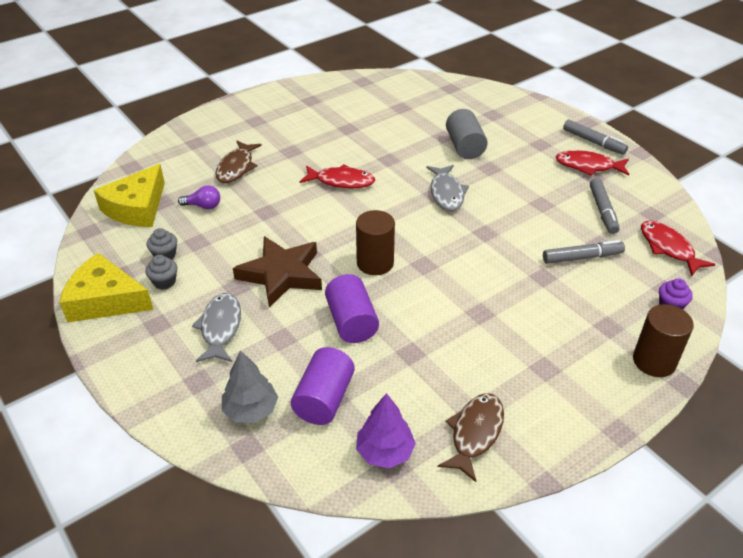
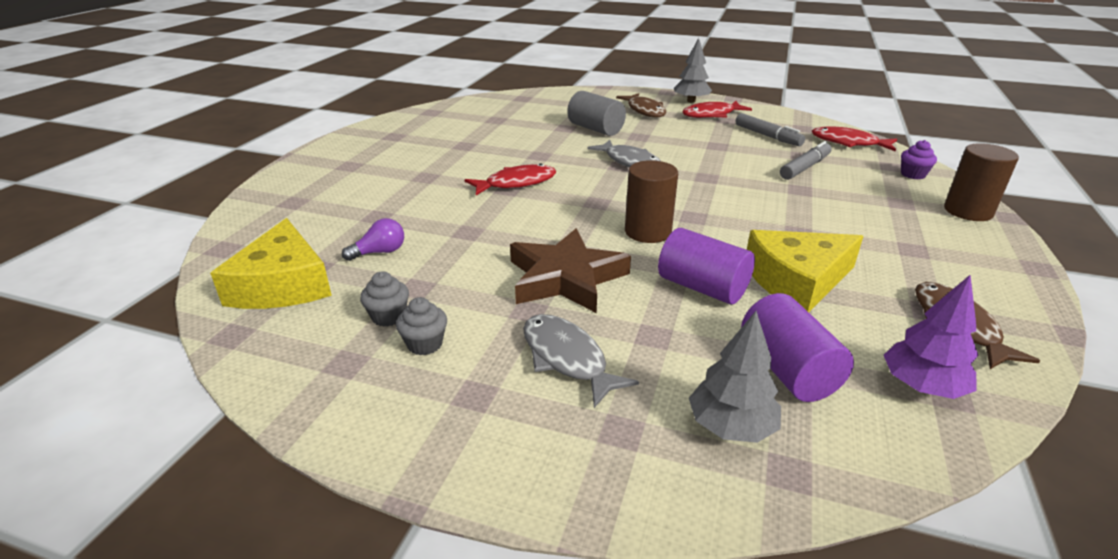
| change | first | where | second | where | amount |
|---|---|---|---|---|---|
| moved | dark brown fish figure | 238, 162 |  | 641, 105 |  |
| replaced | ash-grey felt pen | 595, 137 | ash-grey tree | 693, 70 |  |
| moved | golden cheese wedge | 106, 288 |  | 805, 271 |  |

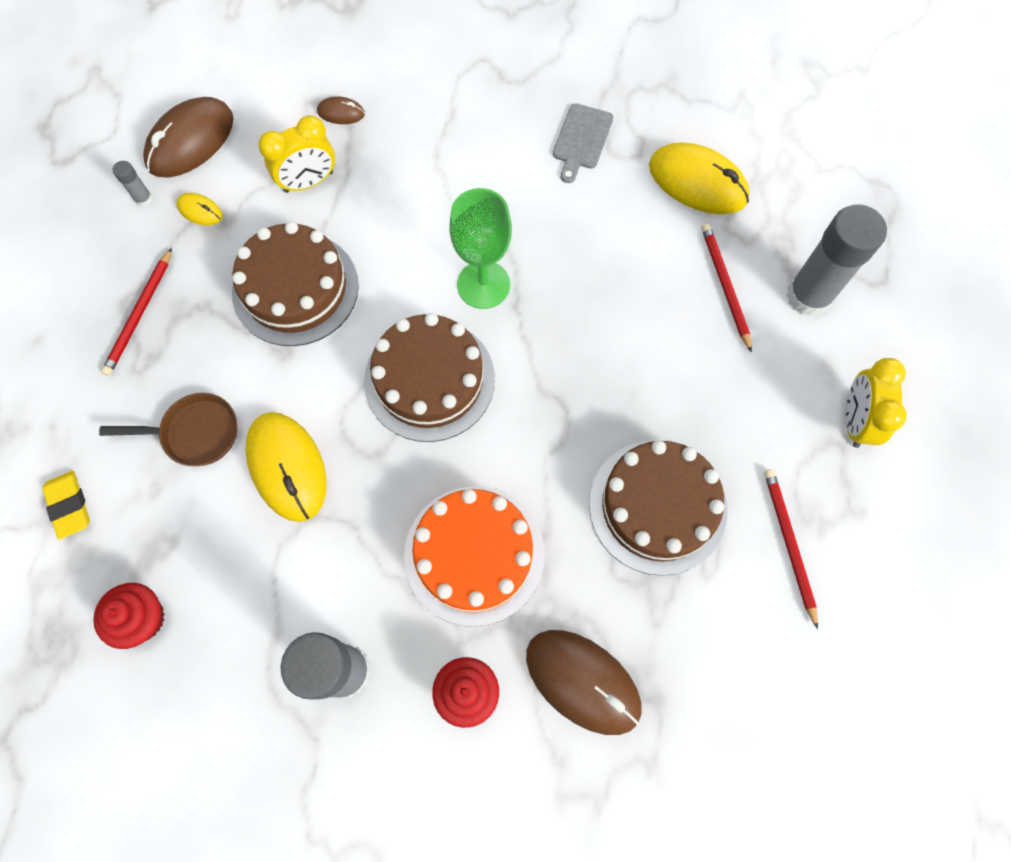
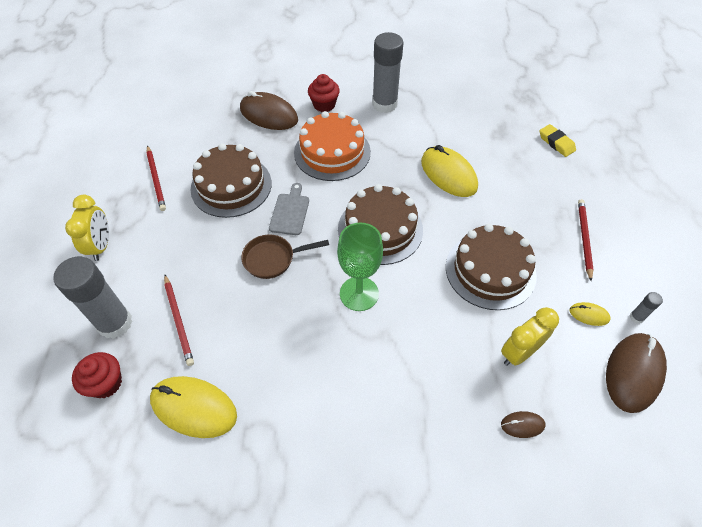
| change | first | where | second | where | amount |
|---|---|---|---|---|---|
| moved | red fairy cake | 129, 616 |  | 97, 375 |  |
| moved | dark brown frying pan | 168, 429 |  | 285, 257 |  |
| moved | ash-grey bread board | 583, 143 |  | 289, 209 |  |

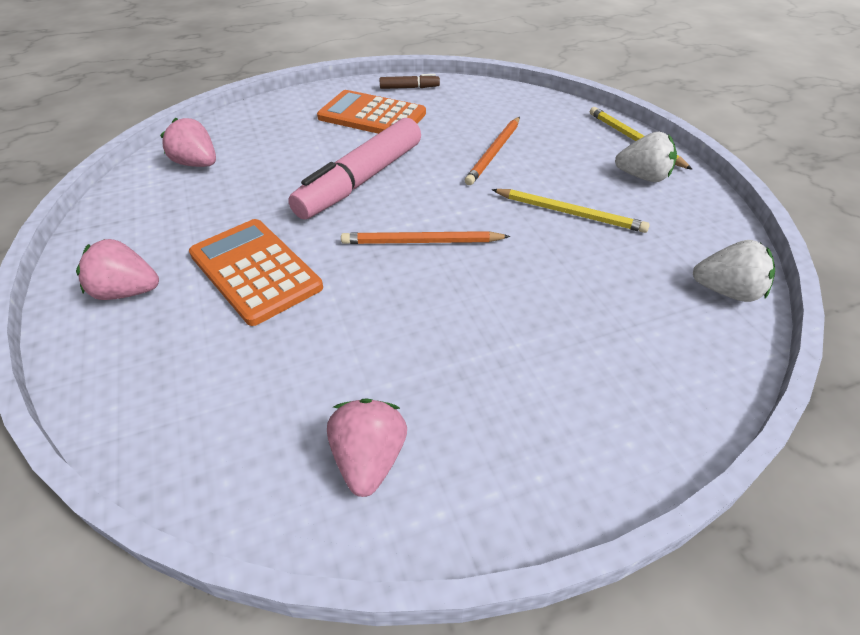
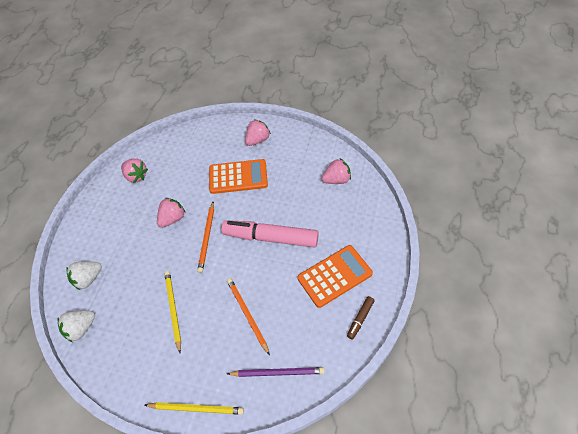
| change | first | where | second | where | amount |
|---|---|---|---|---|---|
| moved | white berry | 646, 157 |  | 84, 275 |  |
| added |  |  | rosy berry | 171, 213 |  |
| turned | golden pencil | 571, 211 |  | 172, 312 | 105 degrees clockwise |
| turned | orange pencil | 425, 237 |  | 205, 237 | 150 degrees clockwise |
| turned | rosy felt pen | 354, 169 |  | 270, 234 | 60 degrees counterclockwise |
| added |  |  | purple pencil | 276, 372 |  |

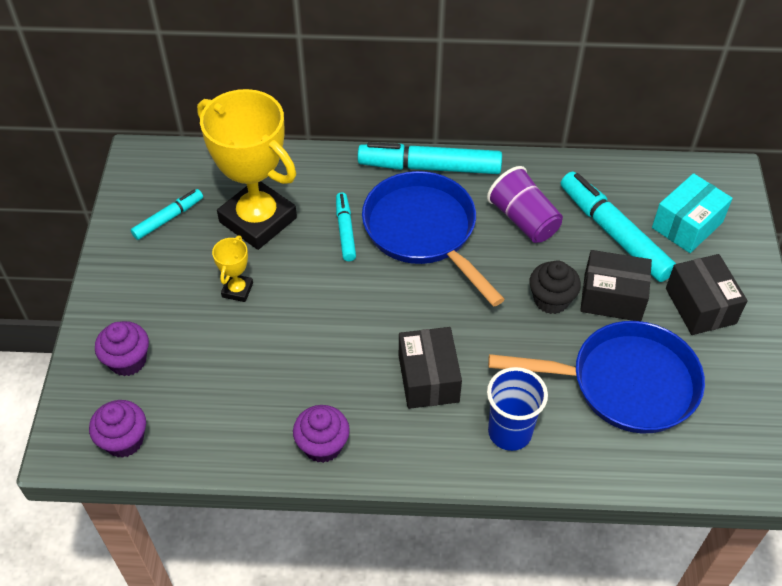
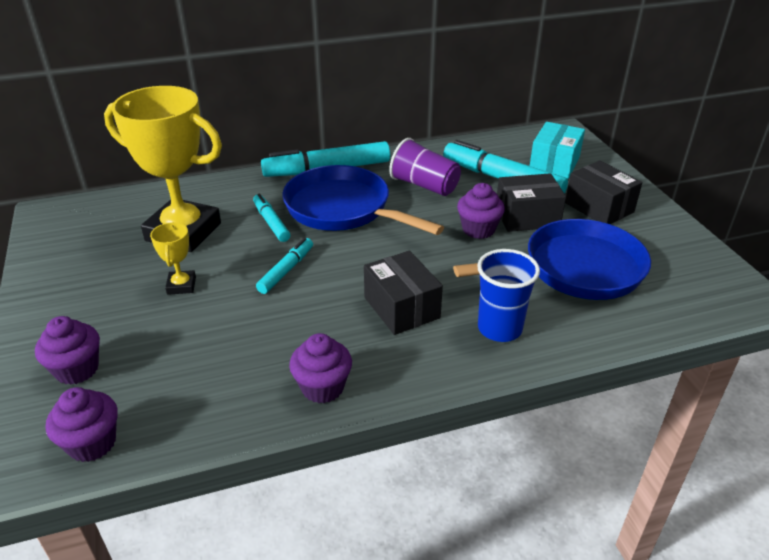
| change | first | where | second | where | amount |
|---|---|---|---|---|---|
| moved | teal felt pen | 167, 214 |  | 284, 266 |  |
| recoloured | jet-black fairy cake | 555, 287 | purple fairy cake | 481, 211 |  |

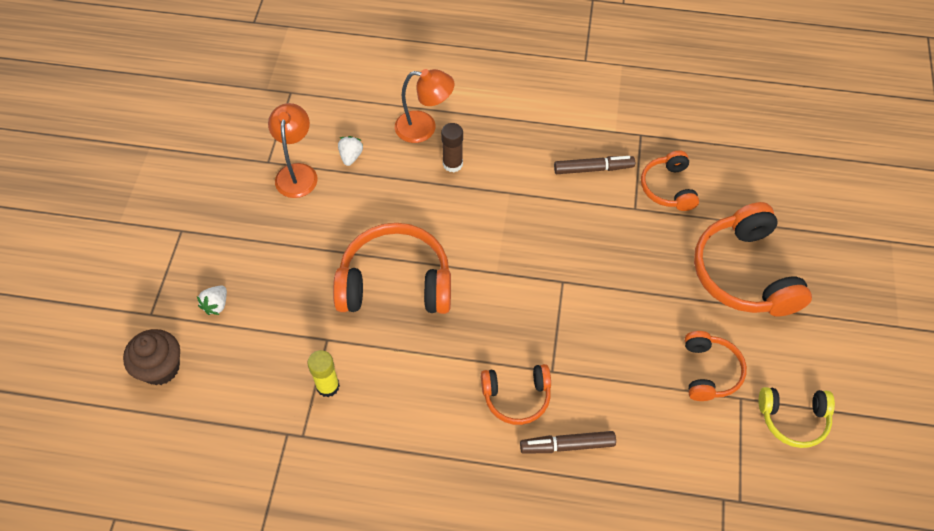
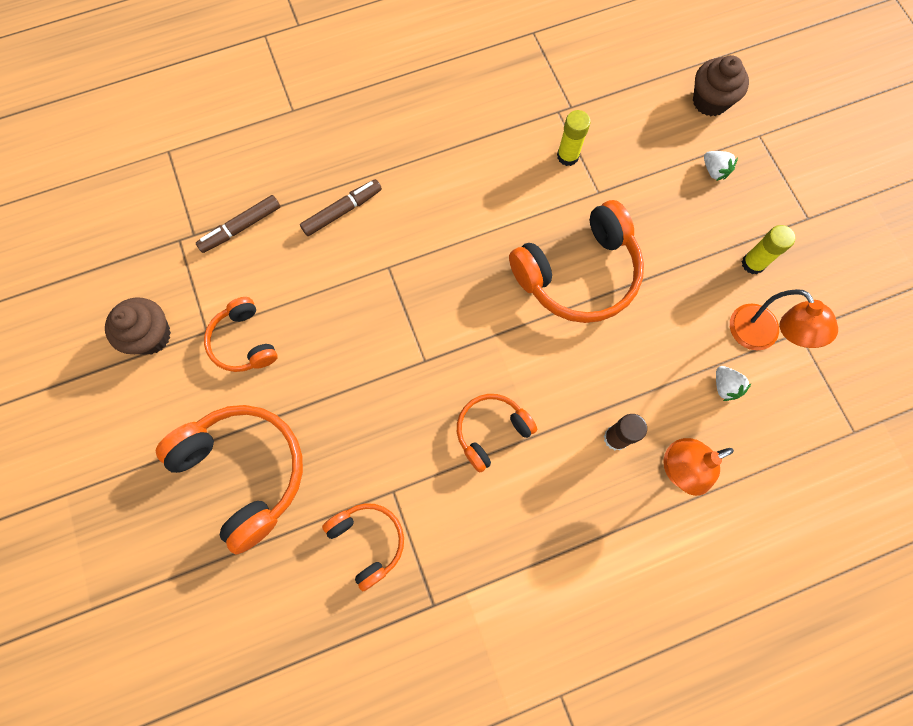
| change | first | where | second | where | amount |
|---|---|---|---|---|---|
| replaced | golden headset | 796, 417 | dark brown fairy cake | 138, 326 |  |
| moved | dark brown felt pen | 594, 165 |  | 238, 224 |  |
| moved | orange headset | 516, 394 |  | 497, 433 |  |
| turned | white berry | 212, 300 |  | 721, 166 | 150 degrees clockwise |
| added |  |  | golden glue stick | 769, 249 |  |

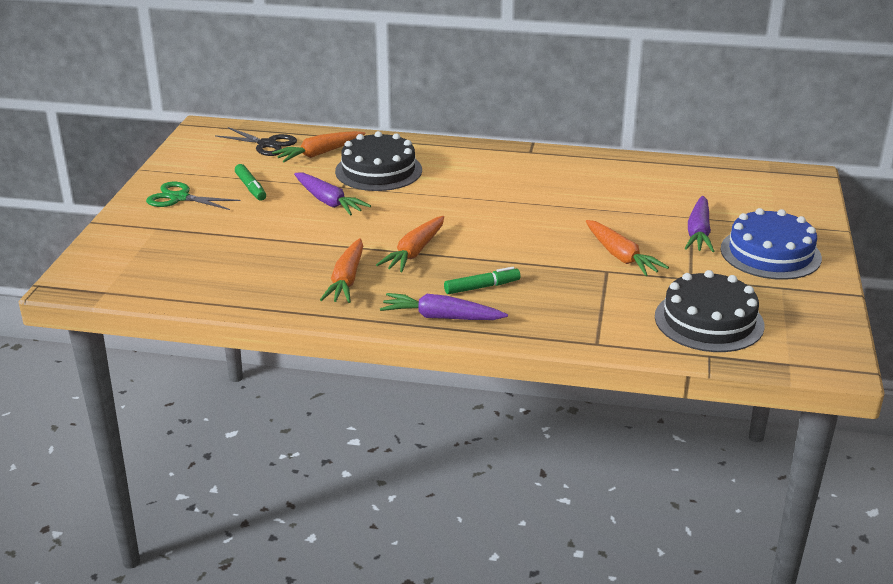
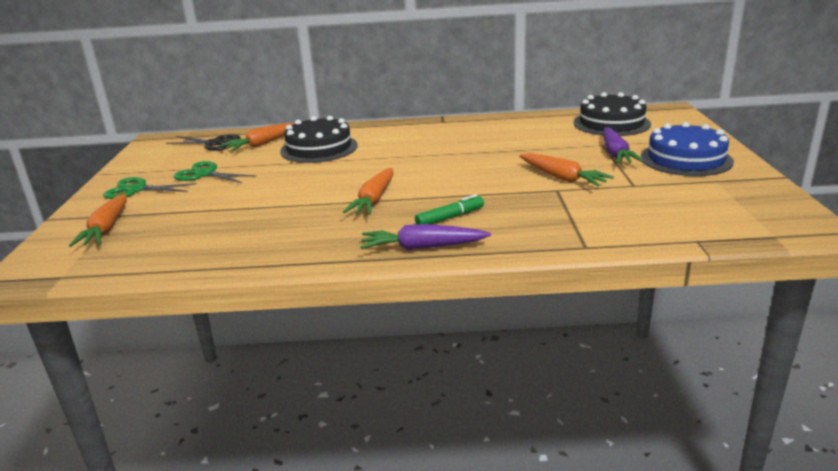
| change | first | where | second | where | amount |
|---|---|---|---|---|---|
| moved | orange toy carrot | 341, 270 |  | 98, 220 |  |
| replaced | green felt pen | 250, 182 | green shears | 215, 172 |  |
| moved | jet-black layer cake | 710, 311 |  | 612, 114 |  |
| removed | purple toy carrot | 332, 194 |  |  |  |

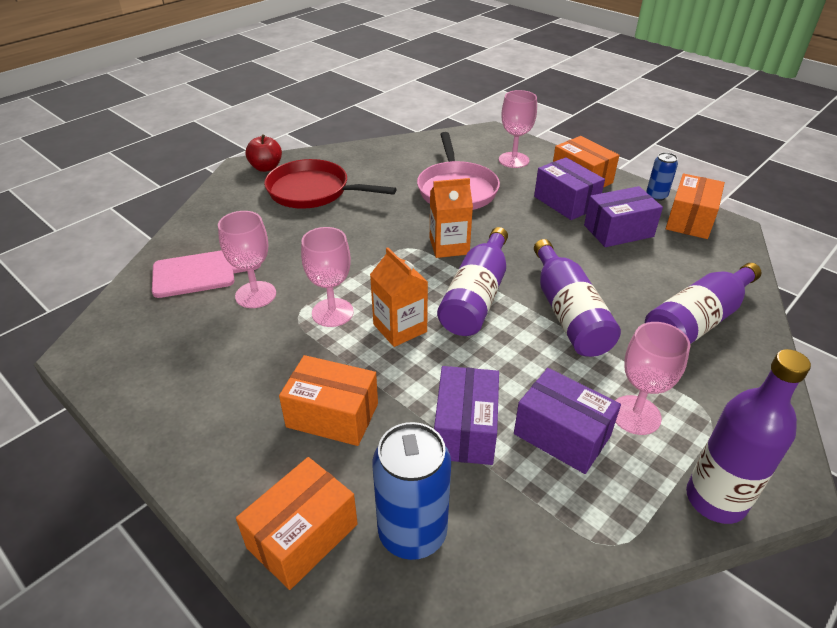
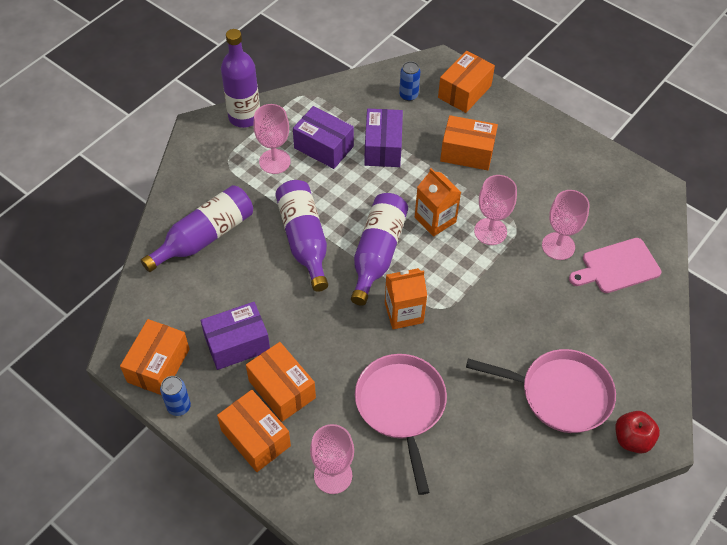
| change | first | where | second | where | amount |
|---|---|---|---|---|---|
| recoloured | purple package | 569, 188 | orange package | 281, 382 |  |
| resized | blue soda can | 412, 491 |  | 410, 81 | x0.54 |
| recoloured | red frying pan | 330, 184 | rosy frying pan | 541, 391 |  |

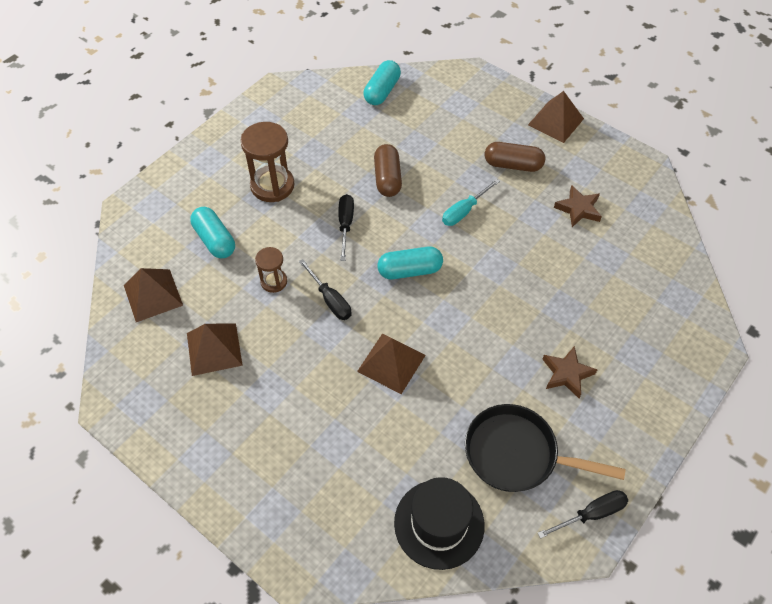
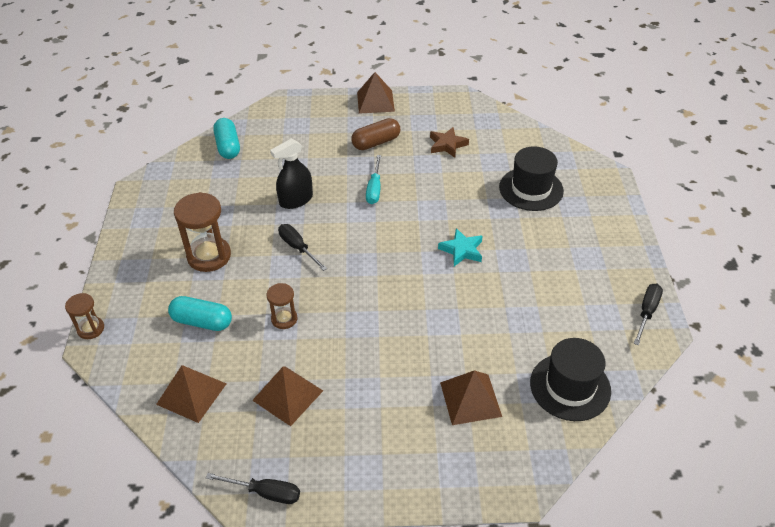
| change | first | where | second | where | amount |
|---|---|---|---|---|---|
| added |  |  | dark brown sandglass | 84, 316 |  |
| moved | jet-black flat screwdriver | 325, 289 |  | 253, 488 |  |
| replaced | dark brown capsule | 388, 170 | jet-black spray cleaner | 291, 174 |  |
| added |  |  | teal star shape | 460, 247 |  |
| moved | dark brown solid pyramid | 391, 363 |  | 471, 397 |  |
| added |  |  | jet-black top hat | 531, 178 |  |
| removed | teal capsule | 410, 263 |  |  |  |
| removed | jet-black frying pan | 545, 448 |  |  |  |
| removed | dark brown star shape | 569, 372 |  |  |  |

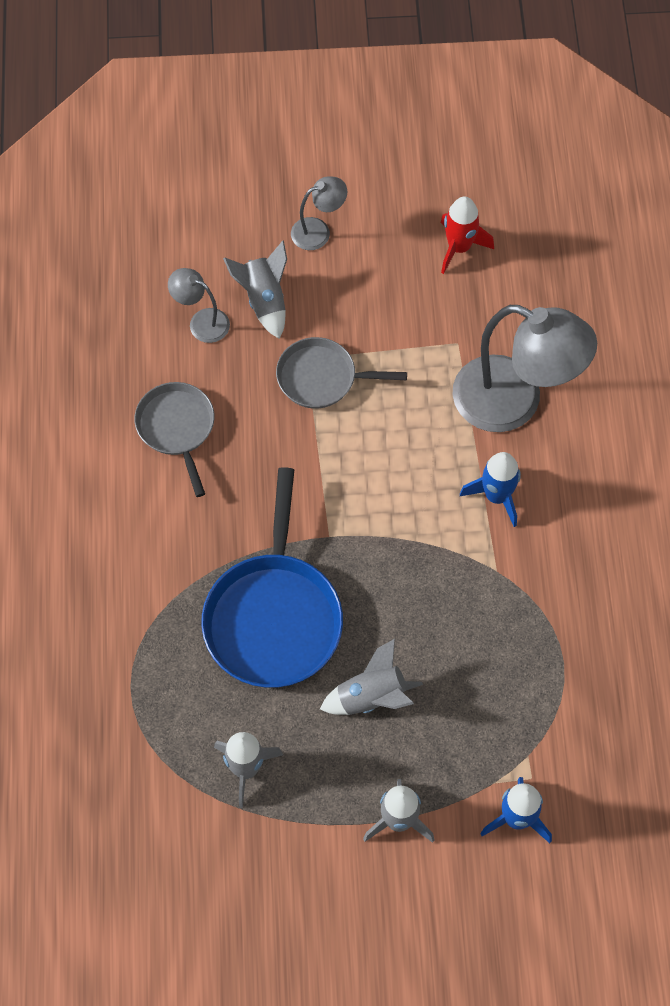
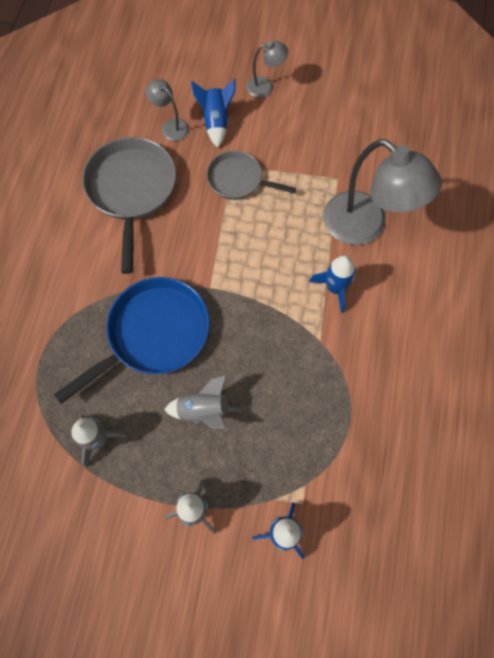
| change | first | where | second | where | amount |
|---|---|---|---|---|---|
| turned | blue frying pan | 272, 577 |  | 132, 340 | 150 degrees counterclockwise |
| resized | ash-grey frying pan | 174, 439 |  | 129, 205 | x1.67 |
| recoloured | ash-grey rocket | 255, 290 | blue rocket | 213, 113 |  |
| removed | red rocket | 467, 235 |  |  |  |

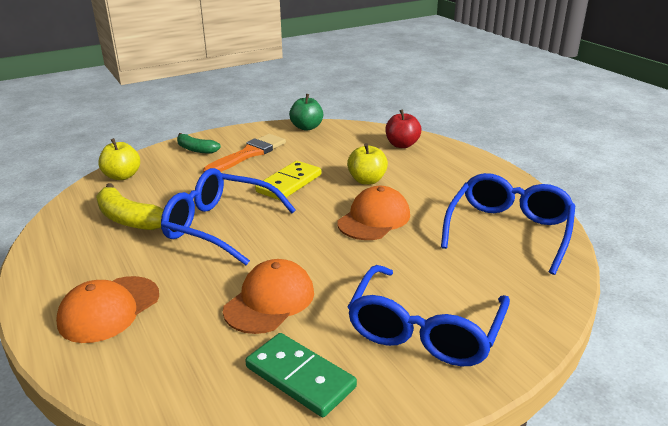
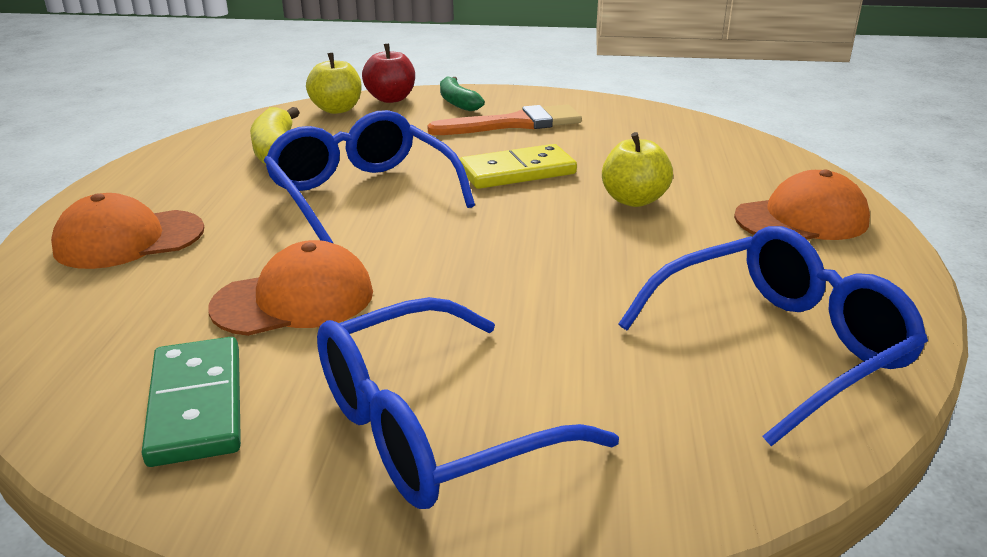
| change | first | where | second | where | amount |
|---|---|---|---|---|---|
| moved | red apple | 403, 128 |  | 388, 73 |  |
| moved | orange cap | 373, 213 |  | 802, 205 |  |
| removed | green apple | 306, 112 |  |  |  |

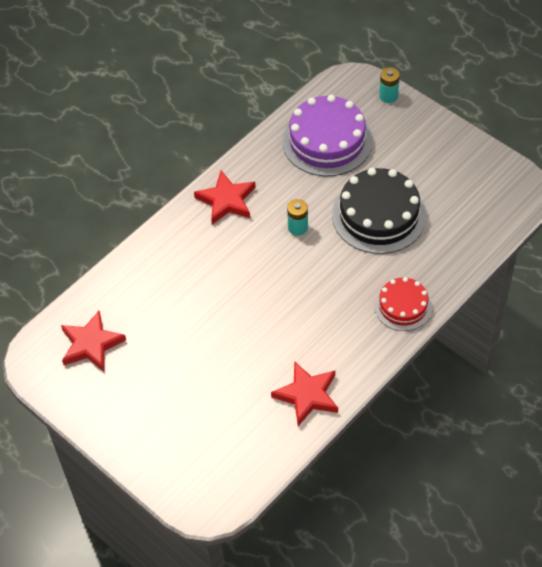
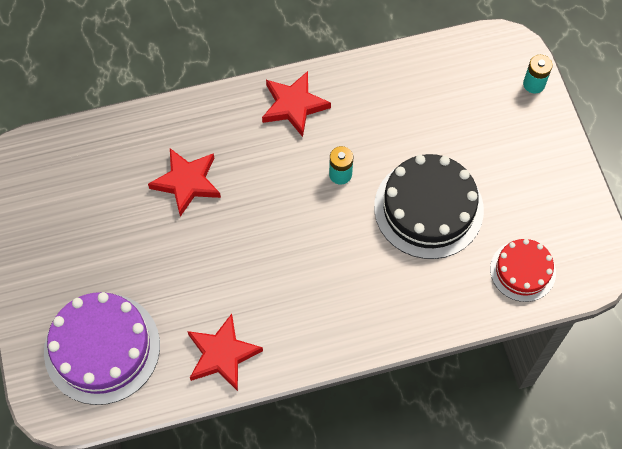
| change | first | where | second | where | amount |
|---|---|---|---|---|---|
| moved | purple layer cake | 327, 135 |  | 102, 348 |  |
| moved | red star shape | 93, 341 |  | 184, 182 |  |
| moved | red layer cake | 403, 304 |  | 523, 270 |  |

